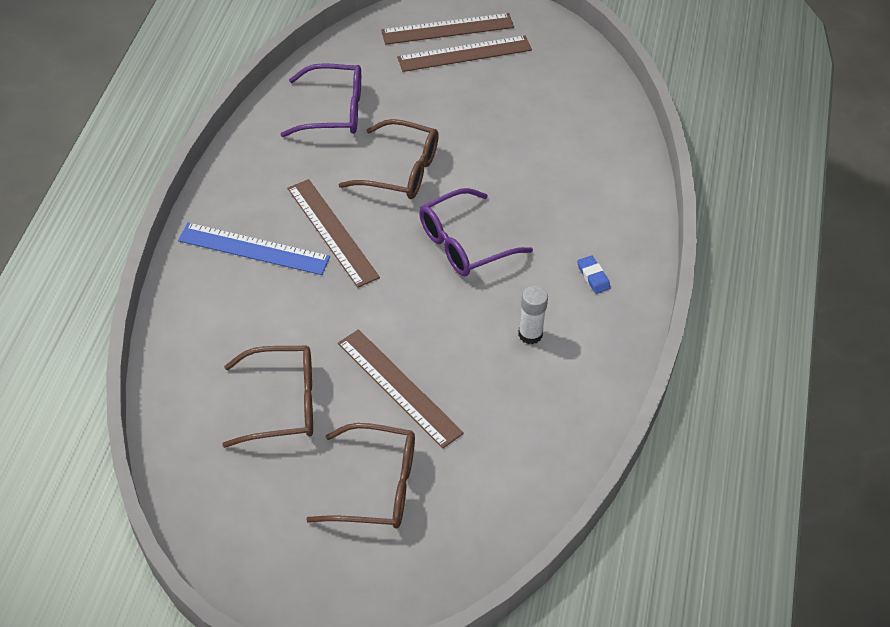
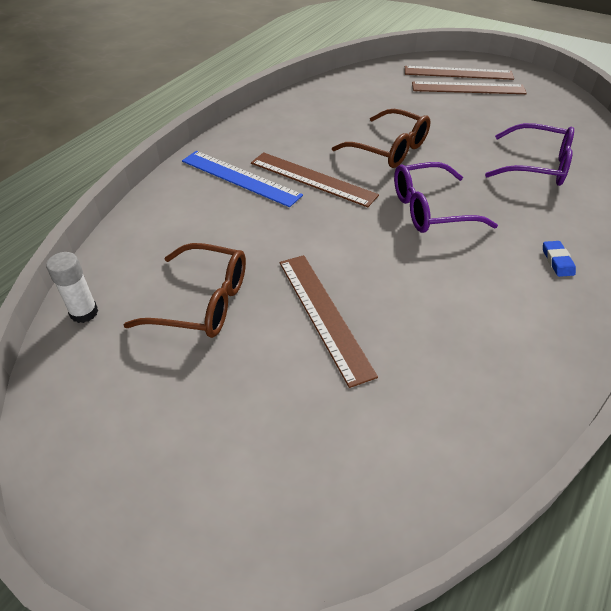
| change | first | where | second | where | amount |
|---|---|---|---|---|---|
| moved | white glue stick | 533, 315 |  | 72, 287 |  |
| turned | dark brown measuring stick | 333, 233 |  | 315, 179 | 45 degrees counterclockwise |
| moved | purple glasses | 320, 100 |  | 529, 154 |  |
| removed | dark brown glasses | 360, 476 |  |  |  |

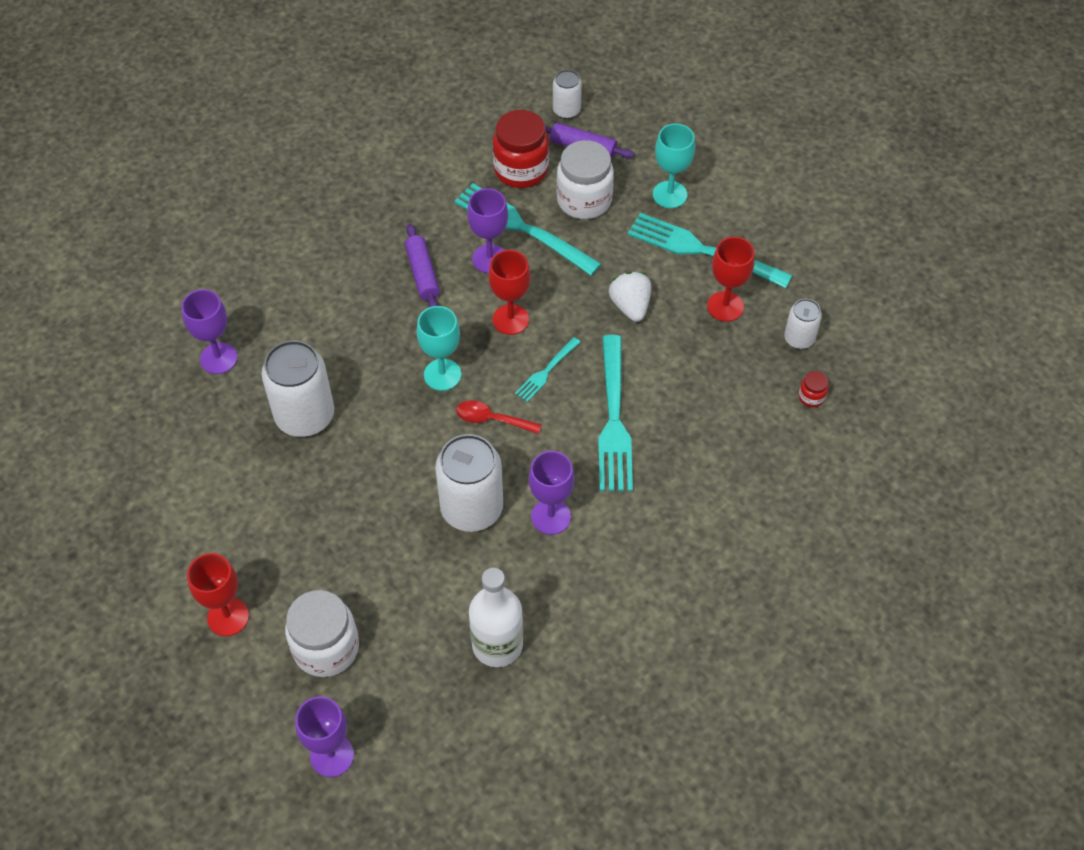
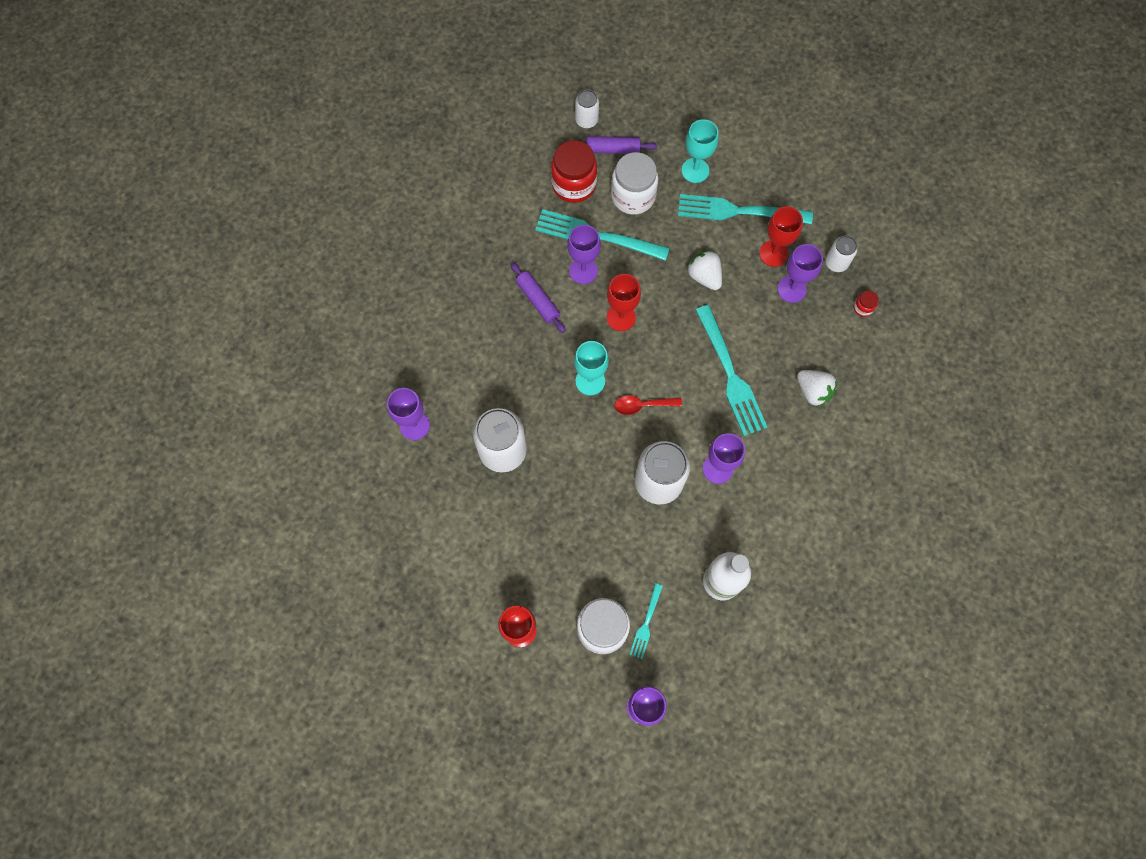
| change | first | where | second | where | amount |
|---|---|---|---|---|---|
| moved | teal fork | 547, 369 |  | 646, 621 |  |
| added |  |  | purple wine glass | 800, 273 |  |
| added |  |  | white berry | 817, 388 |  |

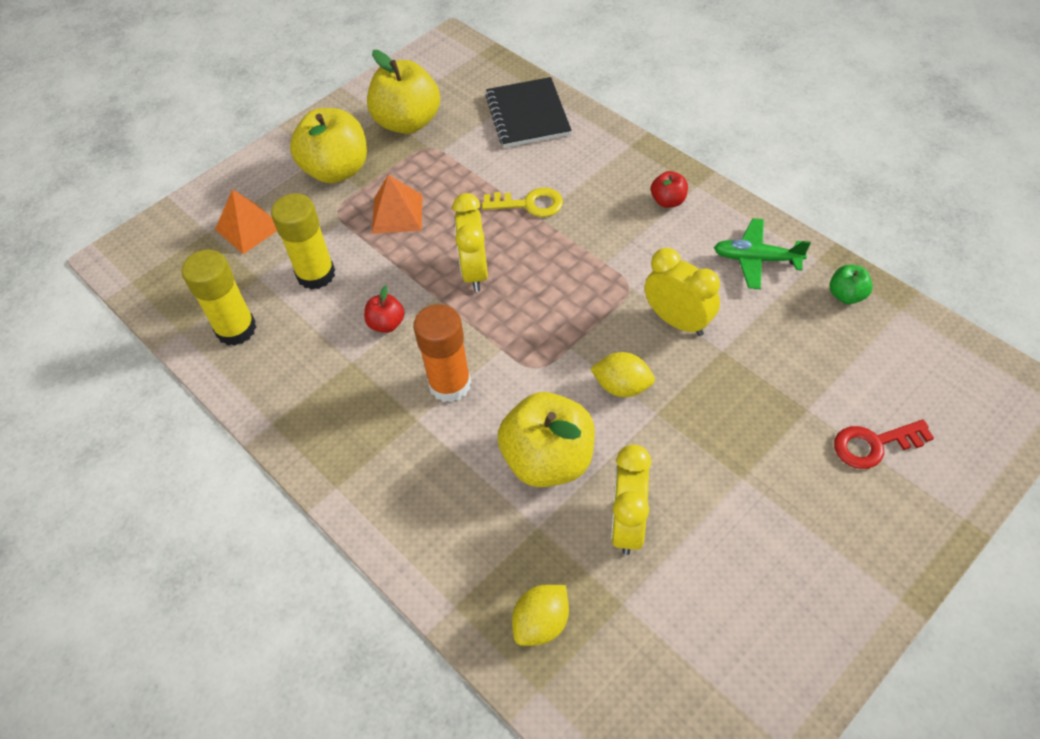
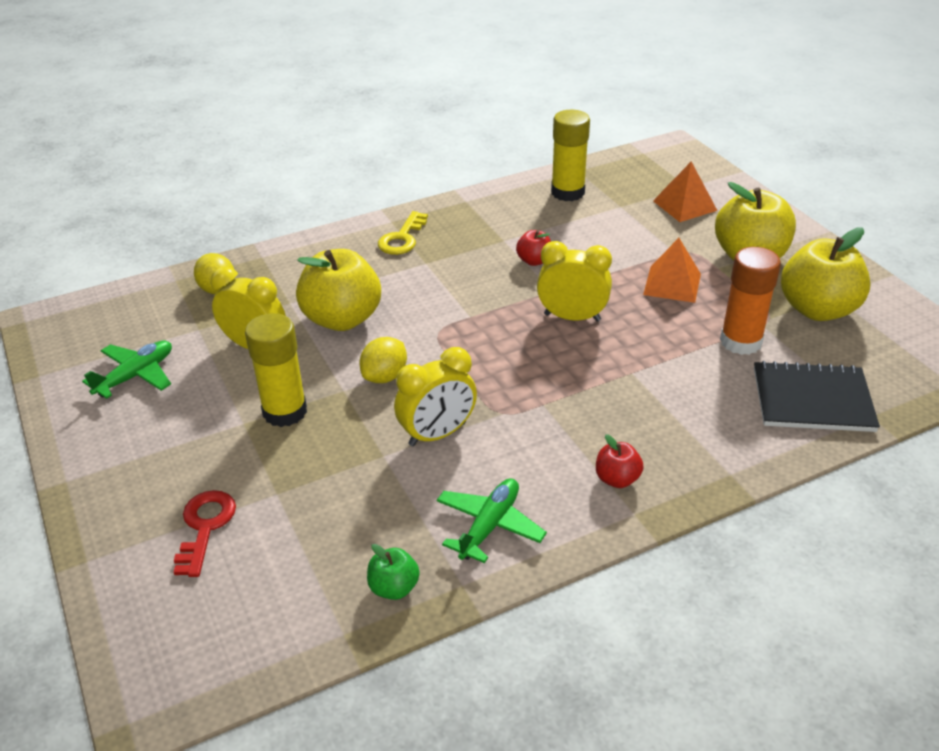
| change | first | where | second | where | amount |
|---|---|---|---|---|---|
| added |  |  | green aeroplane | 127, 369 |  |
| moved | golden glue stick | 303, 241 |  | 276, 370 |  |
| moved | golden latchkey | 522, 202 |  | 403, 233 |  |
| moved | orange glue stick | 442, 353 |  | 750, 301 |  |

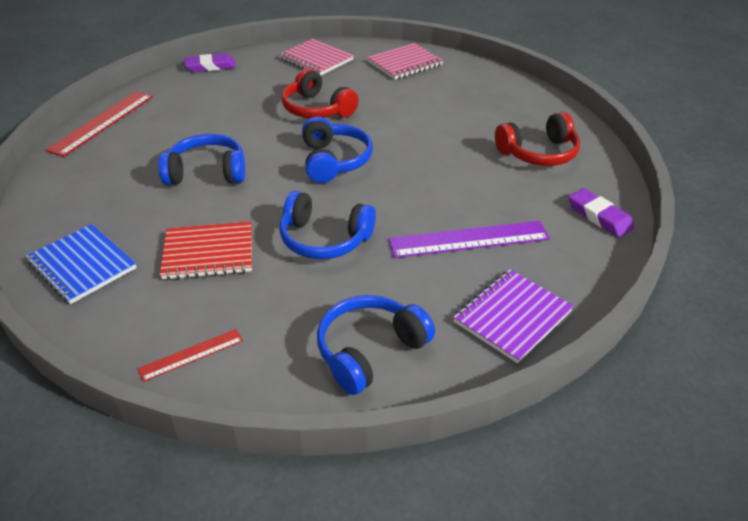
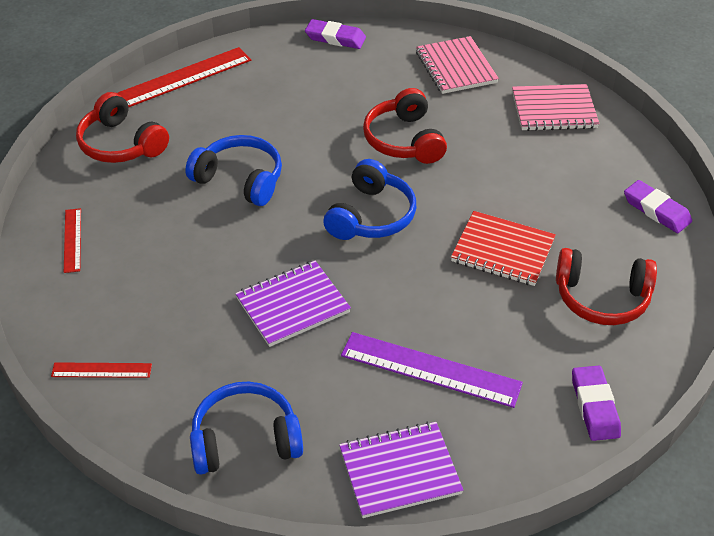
| change | first | where | second | where | amount |
|---|---|---|---|---|---|
| replaced | blue notepad | 81, 264 | red measuring stick | 72, 240 |  |
| added |  |  | red headset | 122, 127 |  |
| replaced | blue headset | 328, 225 | purple notepad | 293, 304 |  |
| moved | red notepad | 206, 250 |  | 503, 248 |  |
| added |  |  | purple pencil eraser | 658, 206 |  |

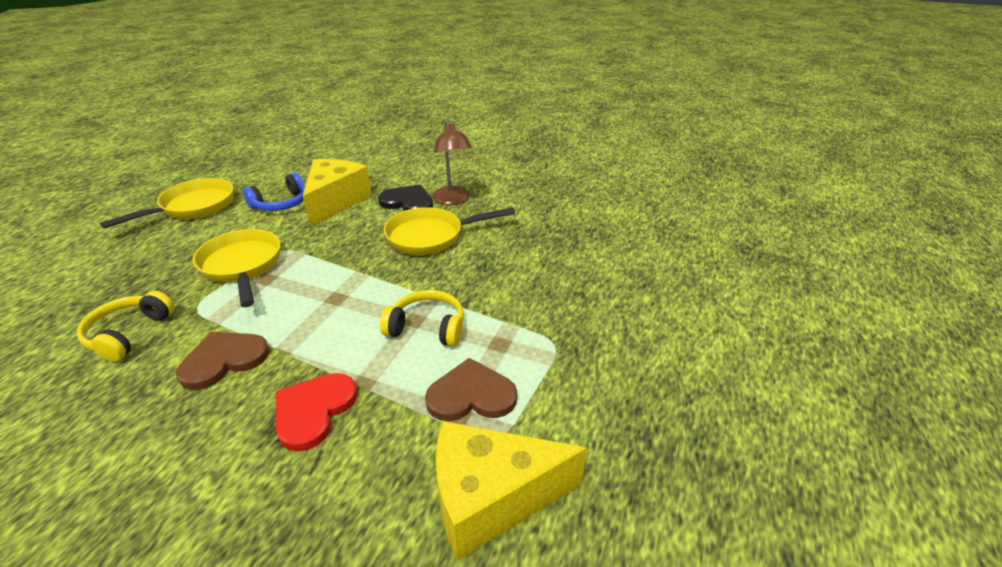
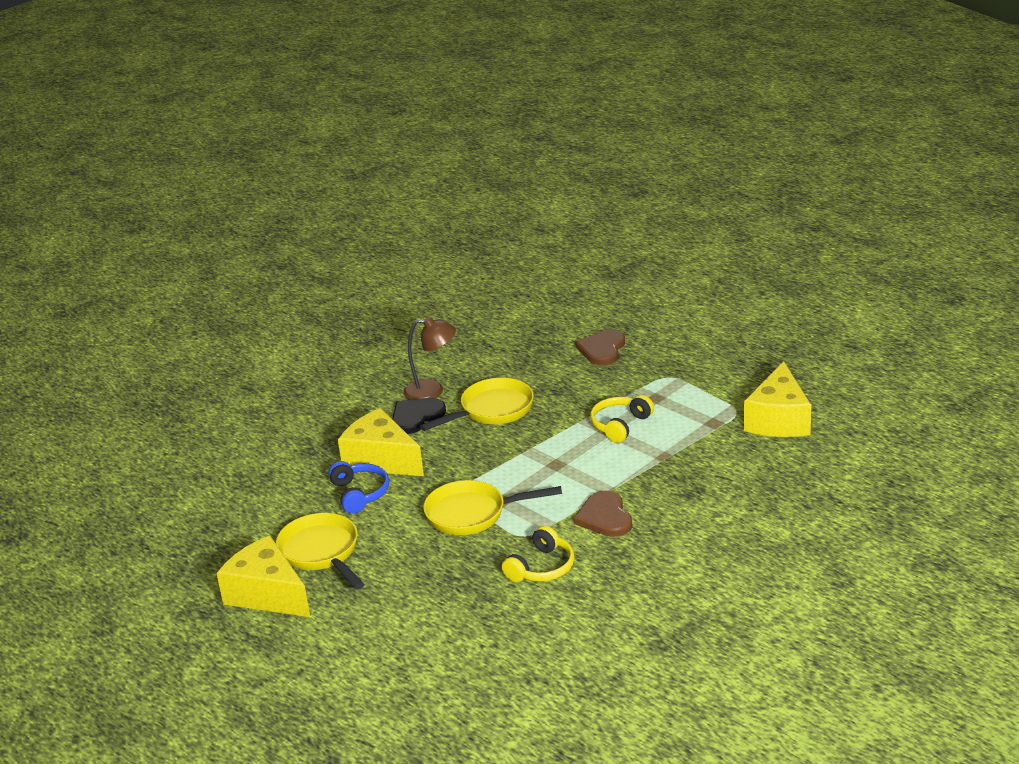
| change | first | where | second | where | amount |
|---|---|---|---|---|---|
| added |  |  | golden cheese wedge | 263, 576 |  |
| turned | golden frying pan | 449, 231 |  | 477, 404 | 135 degrees counterclockwise |
| turned | golden headset | 126, 326 |  | 538, 554 | 90 degrees counterclockwise |
| moved | dark brown heart shape | 471, 389 |  | 600, 347 |  |
| removed | red heart shape | 316, 412 |  |  |  |

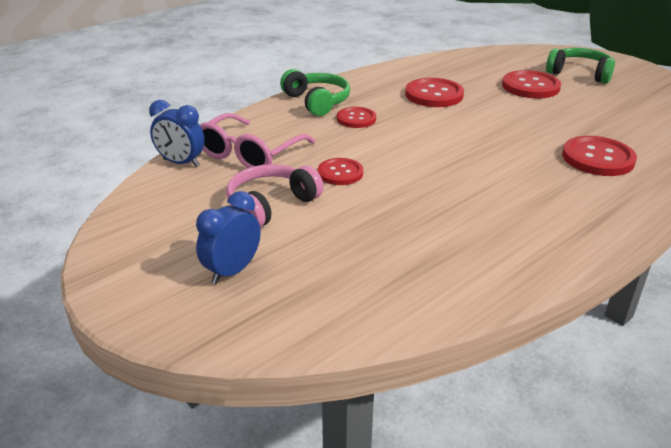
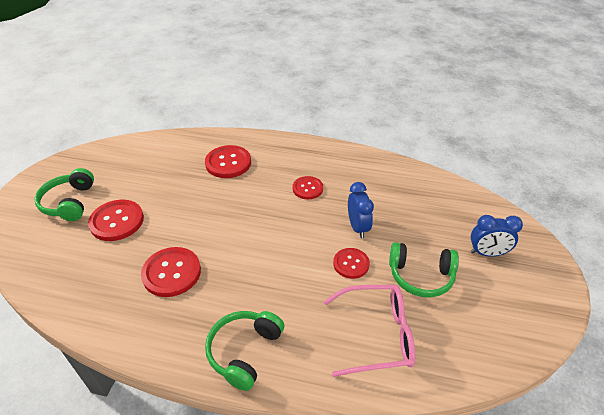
| change | first | where | second | where | amount |
|---|---|---|---|---|---|
| moved | red button | 356, 117 |  | 308, 187 |  |
| moved | blue bedside clock | 177, 133 |  | 361, 210 |  |
| recoloured | rosy headset | 275, 196 | green headset | 424, 269 |  |

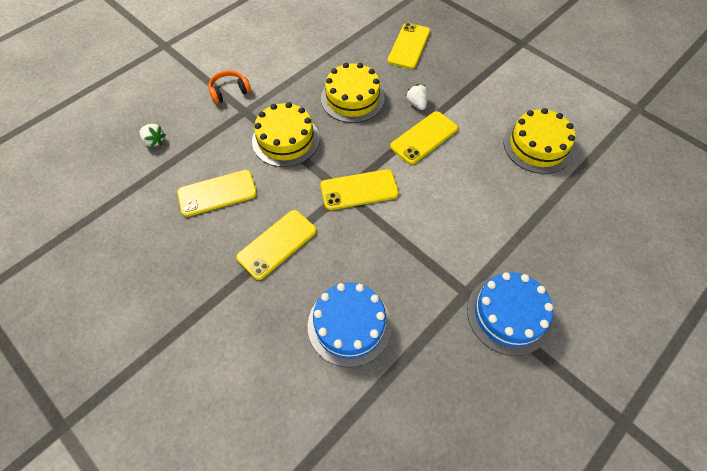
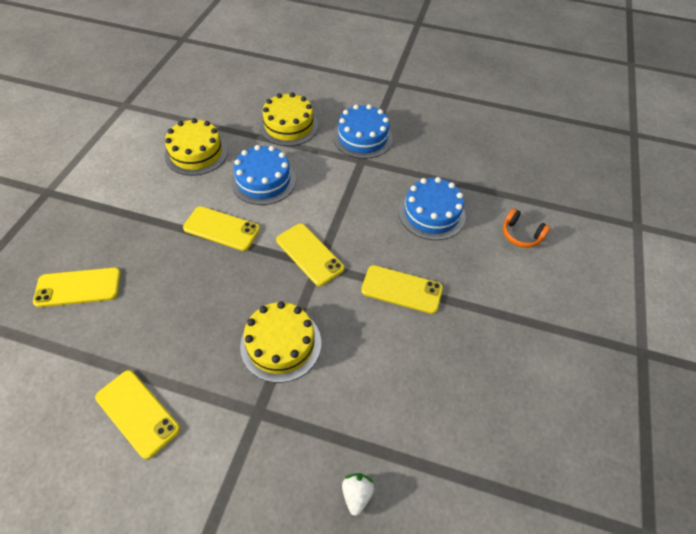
| change | first | where | second | where | amount |
|---|---|---|---|---|---|
| moved | golden phone | 217, 193 |  | 137, 414 |  |
| added |  |  | blue layer cake | 263, 175 |  |
| moved | golden layer cake | 353, 93 |  | 288, 119 |  |
| moved | orange headset | 230, 87 |  | 526, 228 |  |
| removed | white berry | 417, 97 |  |  |  |

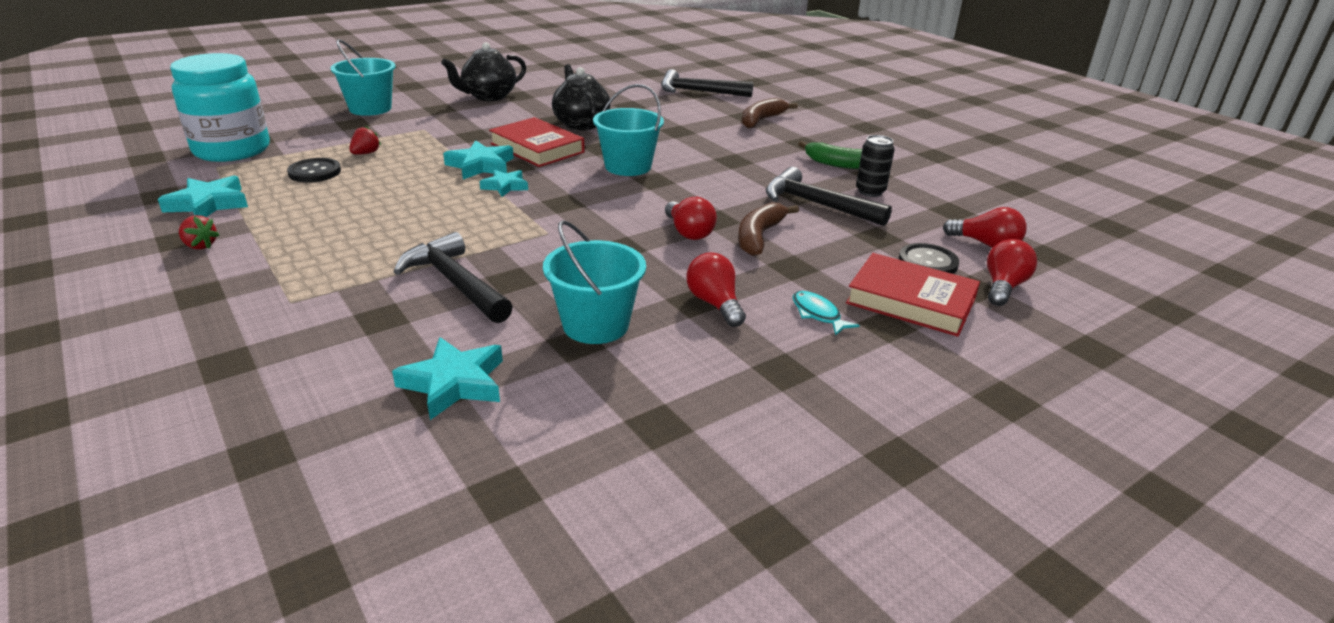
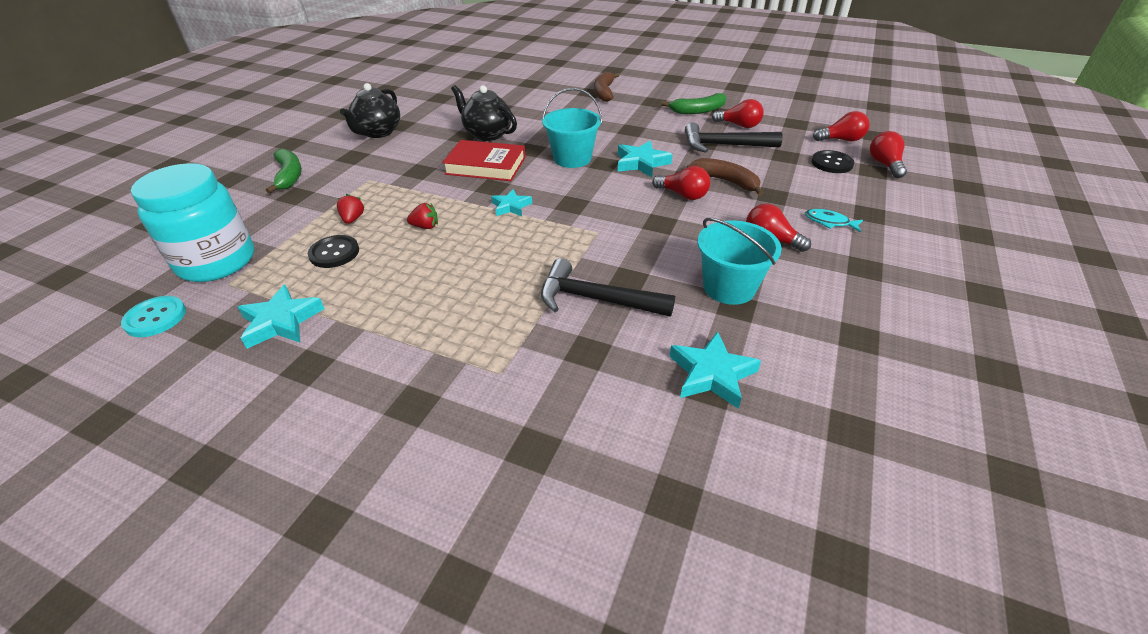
| change | first | where | second | where | amount |
|---|---|---|---|---|---|
| added |  |  | teal button | 153, 316 |  |
| replaced | teal pail | 363, 77 | green toy banana | 284, 171 |  |
| moved | red berry | 199, 232 |  | 422, 216 |  |
| moved | teal star shape | 478, 159 |  | 645, 159 |  |
| turned | dark brown toy banana | 768, 229 |  | 725, 177 | 135 degrees clockwise |
| replaced | jet-black soda can | 875, 166 | red lightbulb | 738, 113 |  |
| removed | jet-black hammer | 707, 83 |  |  |  |
| removed | red hardcover | 913, 295 |  |  |  |

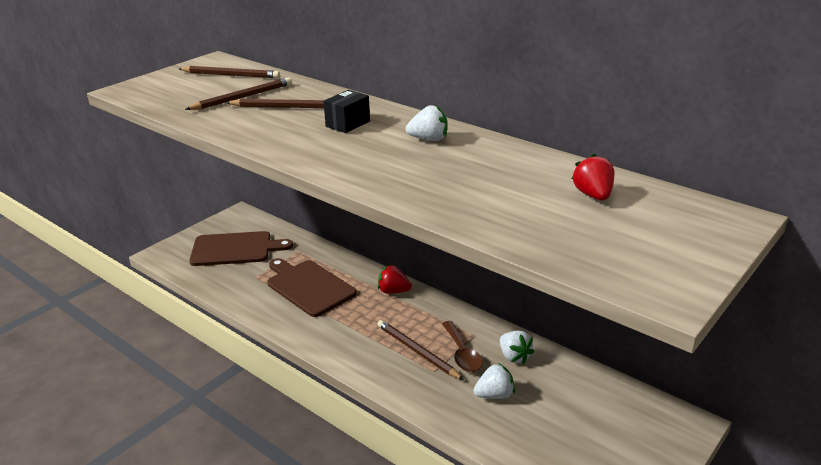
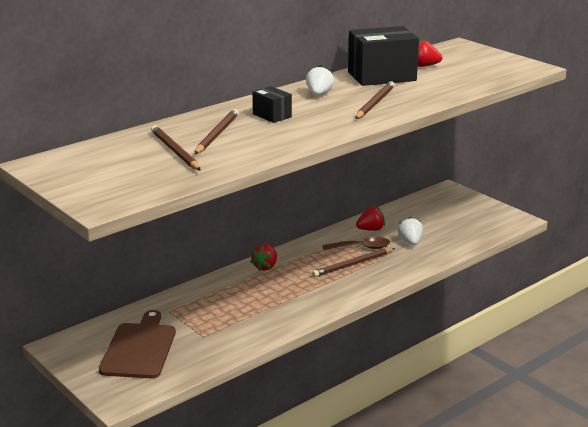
| change | first | where | second | where | amount |
|---|---|---|---|---|---|
| added |  |  | jet-black package | 383, 56 |  |
| moved | dark brown pencil | 229, 72 |  | 375, 100 |  |
| recoloured | white berry | 517, 347 | red berry | 370, 219 |  |
| removed | dark brown bread board | 312, 287 |  |  |  |

